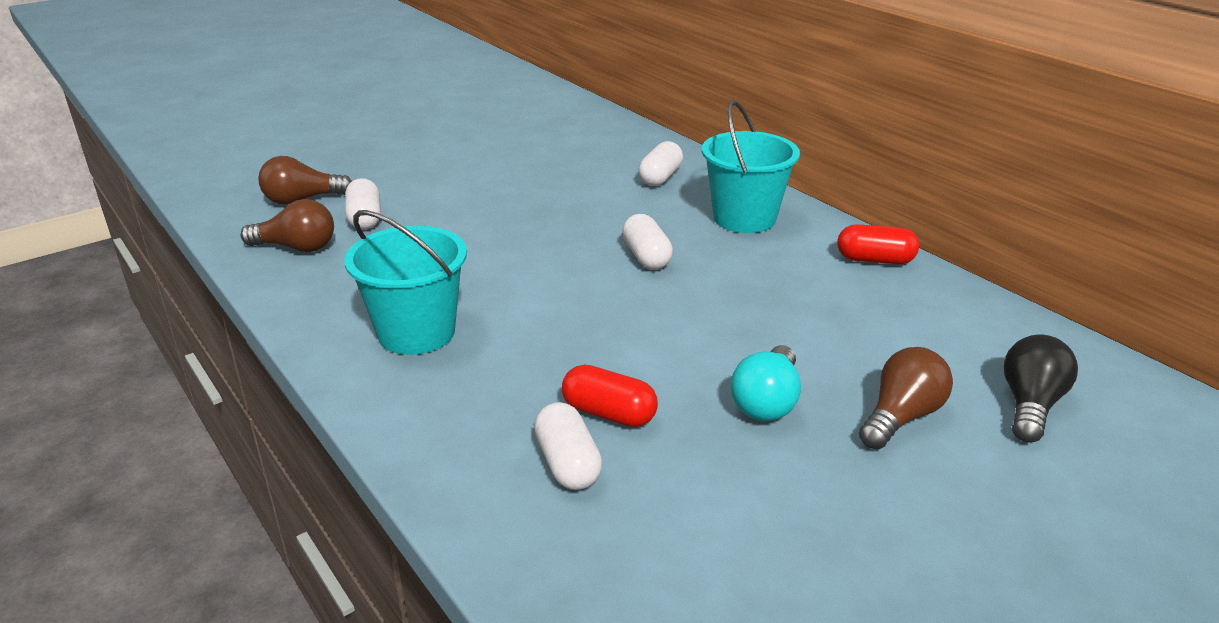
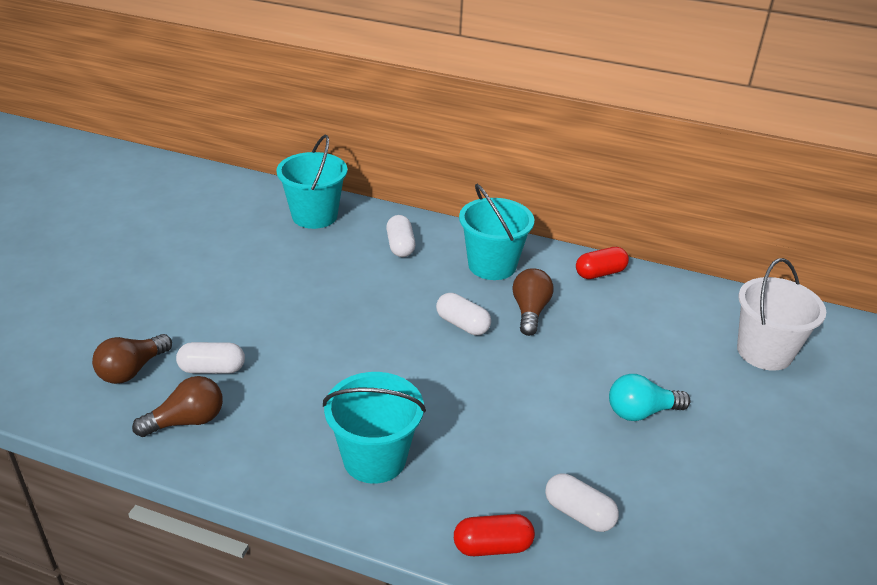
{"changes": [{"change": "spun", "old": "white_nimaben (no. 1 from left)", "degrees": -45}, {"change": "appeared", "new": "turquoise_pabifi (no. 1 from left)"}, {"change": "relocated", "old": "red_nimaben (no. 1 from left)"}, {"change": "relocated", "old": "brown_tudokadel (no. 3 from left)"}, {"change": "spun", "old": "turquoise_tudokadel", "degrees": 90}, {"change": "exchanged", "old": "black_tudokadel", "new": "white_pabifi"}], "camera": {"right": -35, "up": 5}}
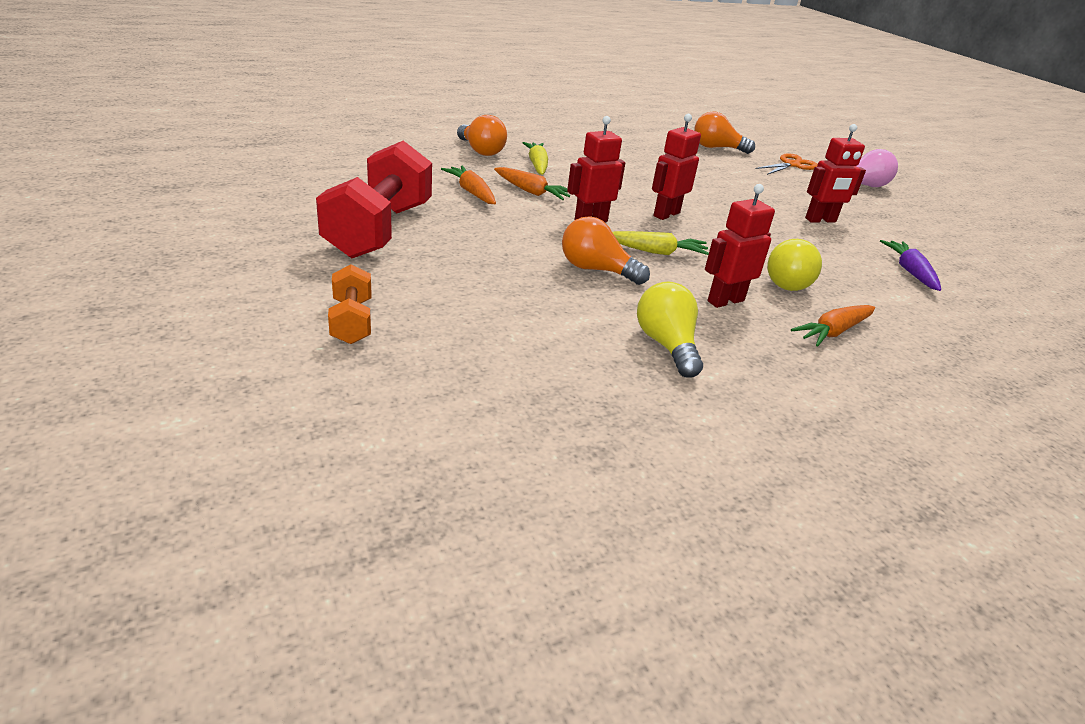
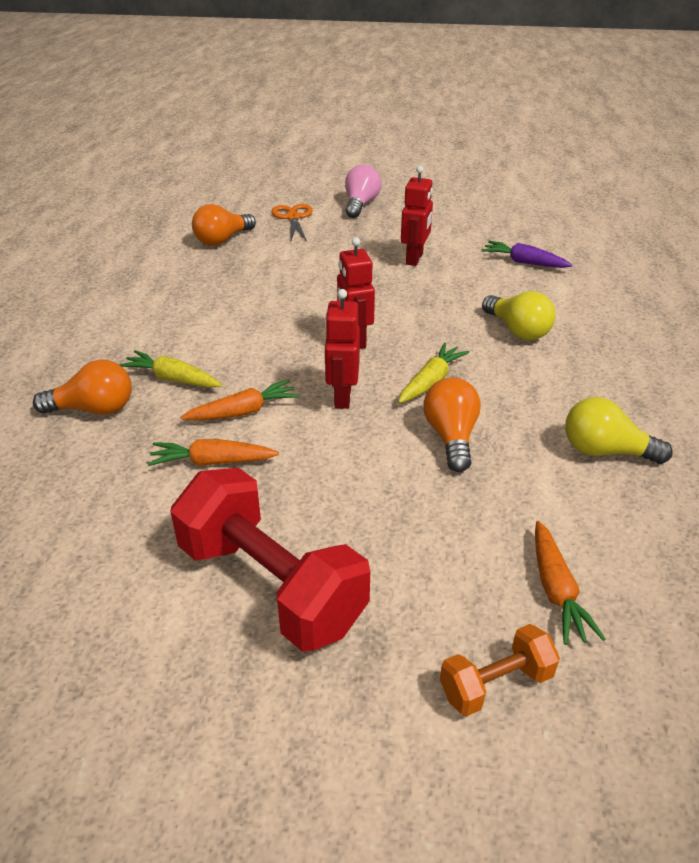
{"changes": [{"change": "spun", "old": "orange_tudokadel (no. 2 from left in the first image)", "degrees": 120}, {"change": "spun", "old": "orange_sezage", "degrees": -45}, {"change": "relocated", "old": "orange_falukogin (no. 3 from left)"}, {"change": "missing", "old": "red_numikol (no. 3 from left)"}], "camera": {"right": -55, "up": 5}}
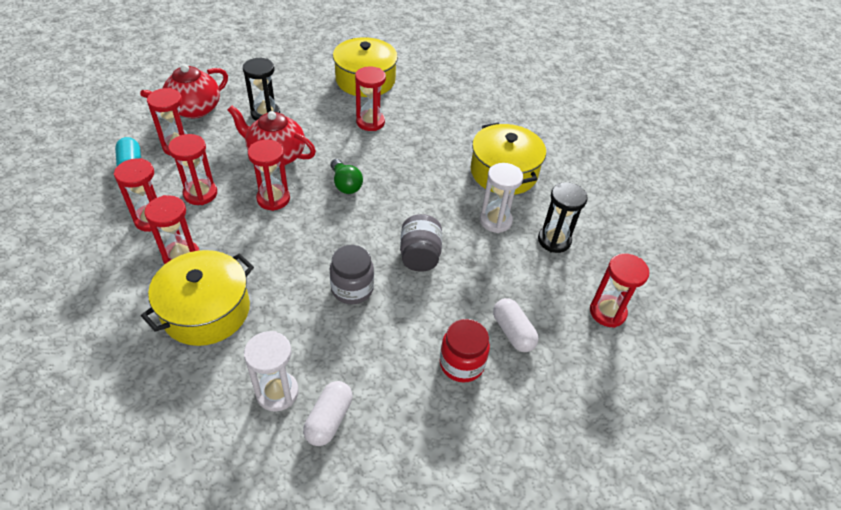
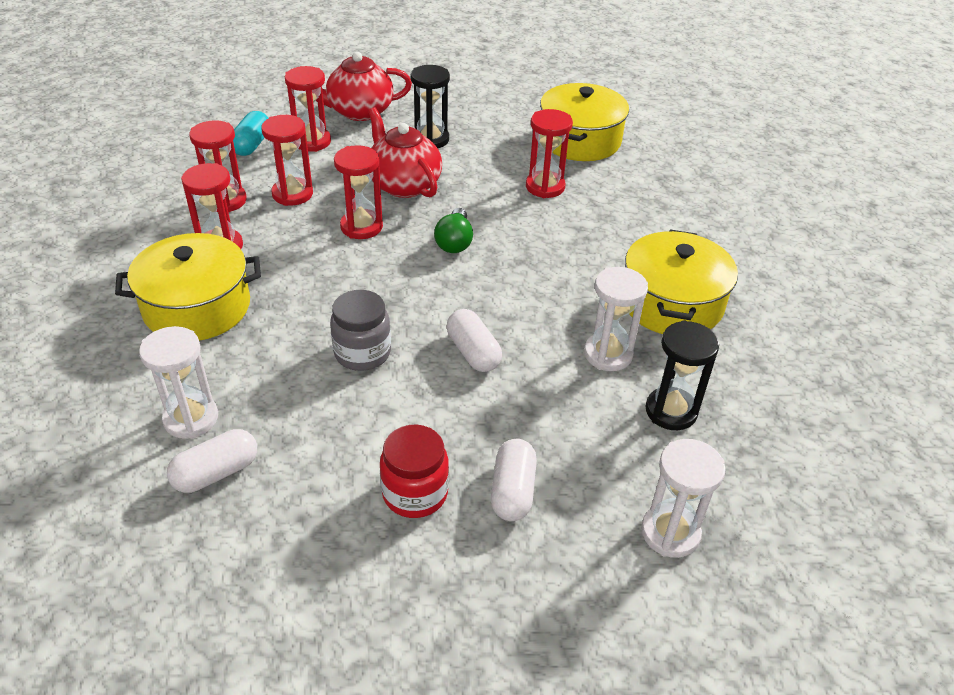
{"changes": [{"change": "exchanged", "old": "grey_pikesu (no. 2 from left)", "new": "white_nimaben (no. 2 from left)"}, {"change": "colour", "old": "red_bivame (no. 7 from left)", "new": "white_bivame (no. 3 from left)"}], "camera": {"right": 35, "up": -5}}
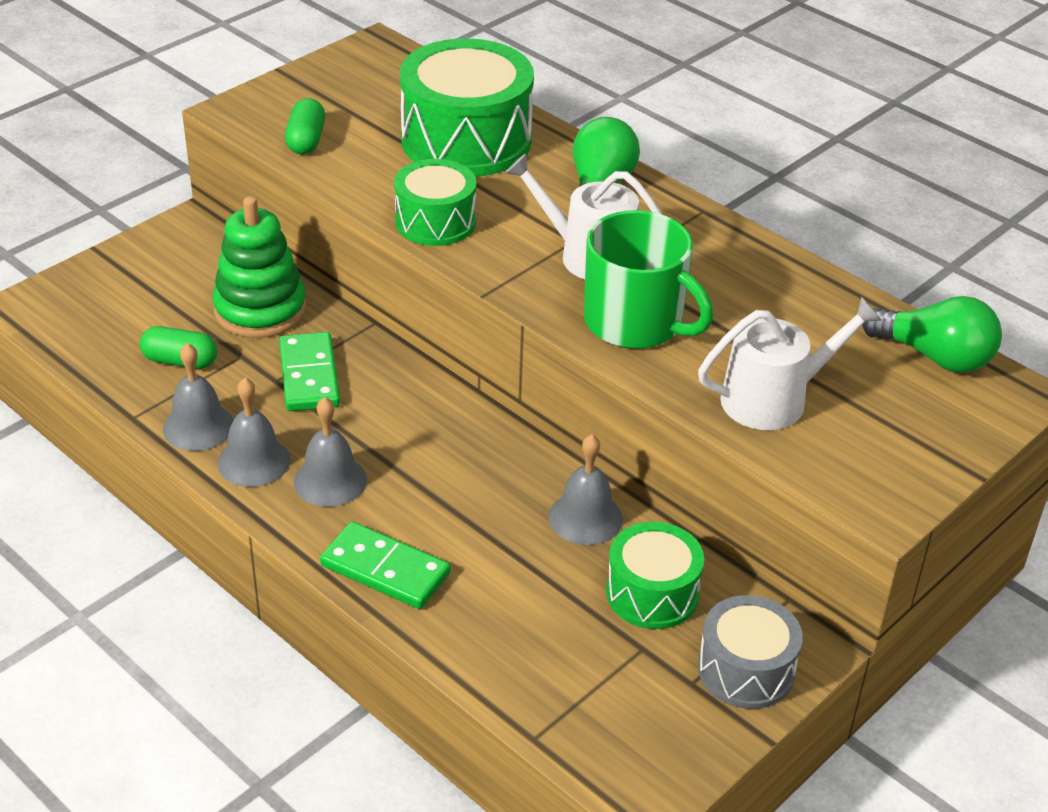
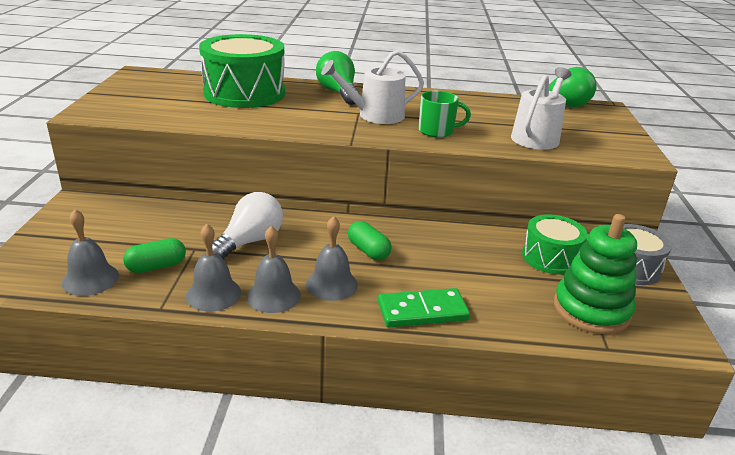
{"changes": [{"change": "relocated", "old": "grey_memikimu (no. 4 from left in the first image)", "new": "grey_memikimu (no. 1 from left)"}, {"change": "exchanged", "old": "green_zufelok (no. 1 from left)", "new": "white_tudokadel"}, {"change": "relocated", "old": "green_nimaben (no. 2 from left)"}, {"change": "size", "old": "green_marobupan", "factor": 0.6}, {"change": "relocated", "old": "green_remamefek"}, {"change": "missing", "old": "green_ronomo (no. 1 from left)"}], "camera": {"right": -40, "up": -10}}
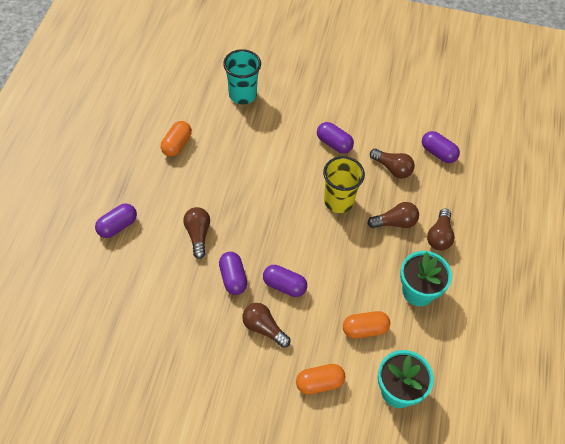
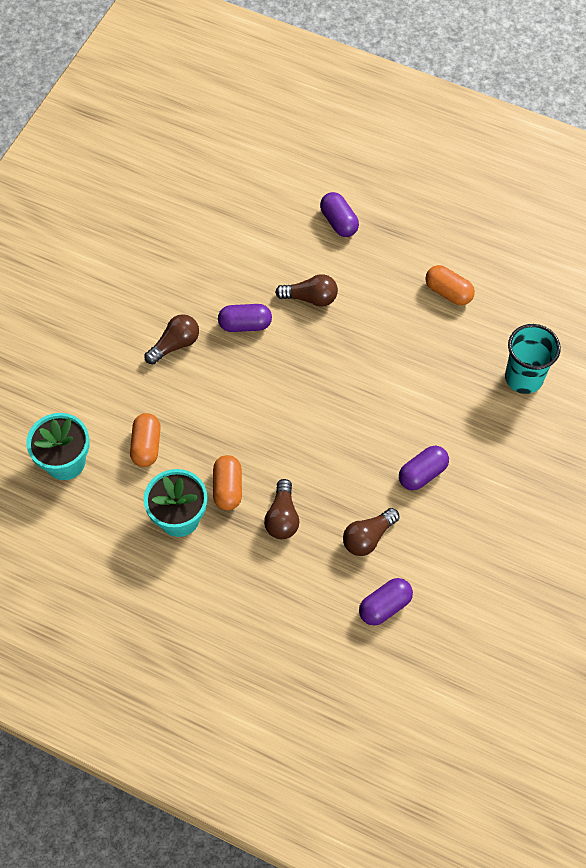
{"changes": [{"change": "relocated", "old": "orange_nimaben (no. 2 from left)"}, {"change": "missing", "old": "purple_nimaben (no. 3 from left)"}, {"change": "missing", "old": "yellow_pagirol"}, {"change": "missing", "old": "brown_tudokadel (no. 5 from left)"}], "camera": {"right": 105, "up": 5}}
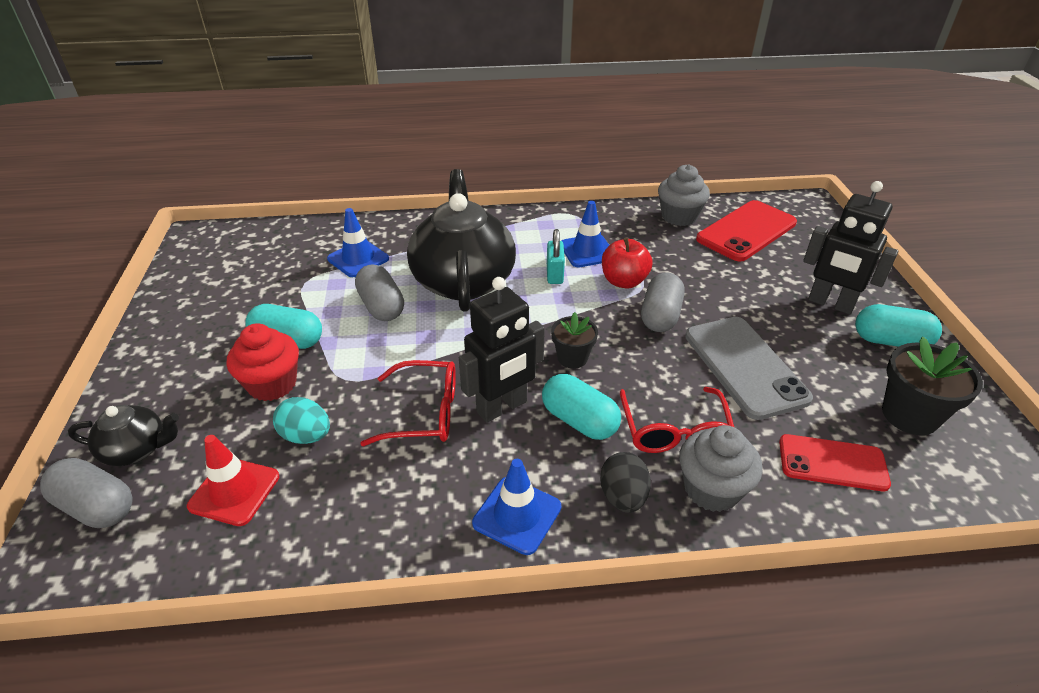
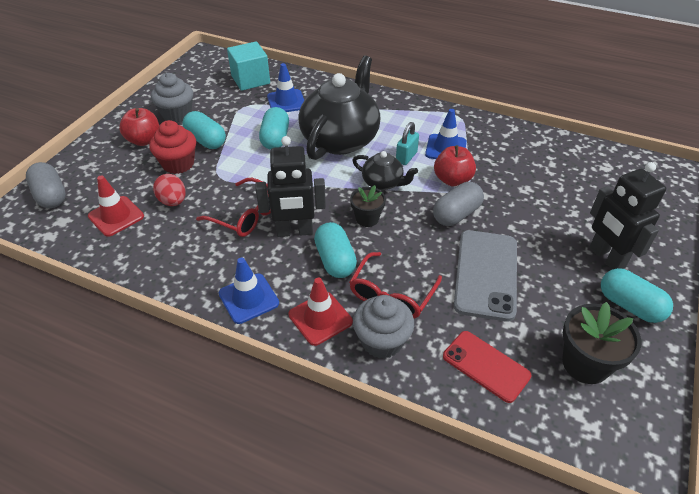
{"changes": [{"change": "appeared", "new": "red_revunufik (no. 1 from left)"}, {"change": "relocated", "old": "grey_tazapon (no. 1 from left)"}, {"change": "colour", "old": "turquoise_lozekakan", "new": "red_lozekakan"}, {"change": "appeared", "new": "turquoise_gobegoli"}, {"change": "colour", "old": "grey_nimaben (no. 2 from left)", "new": "turquoise_nimaben (no. 2 from left)"}, {"change": "exchanged", "old": "black_lozekakan", "new": "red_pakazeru (no. 2 from left)"}, {"change": "relocated", "old": "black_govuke (no. 1 from left in the first image)", "new": "black_govuke (no. 2 from left)"}, {"change": "missing", "old": "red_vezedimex (no. 1 from left)"}], "camera": {"right": 30, "up": 5}}
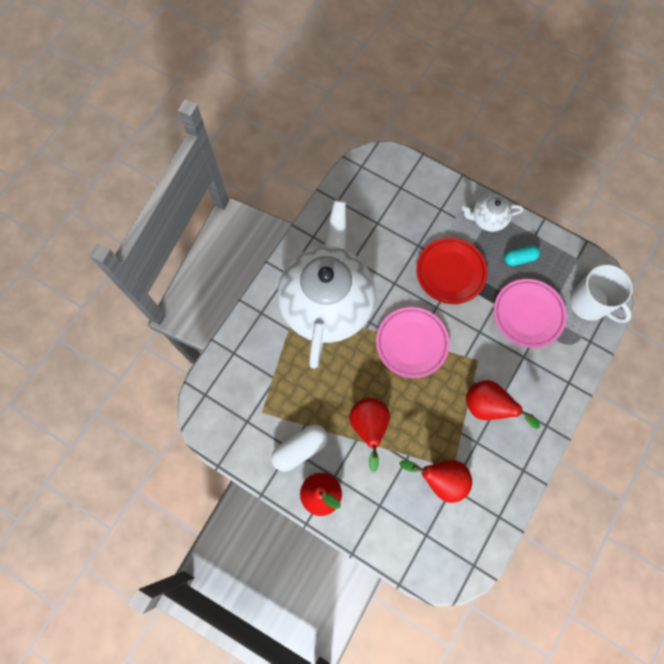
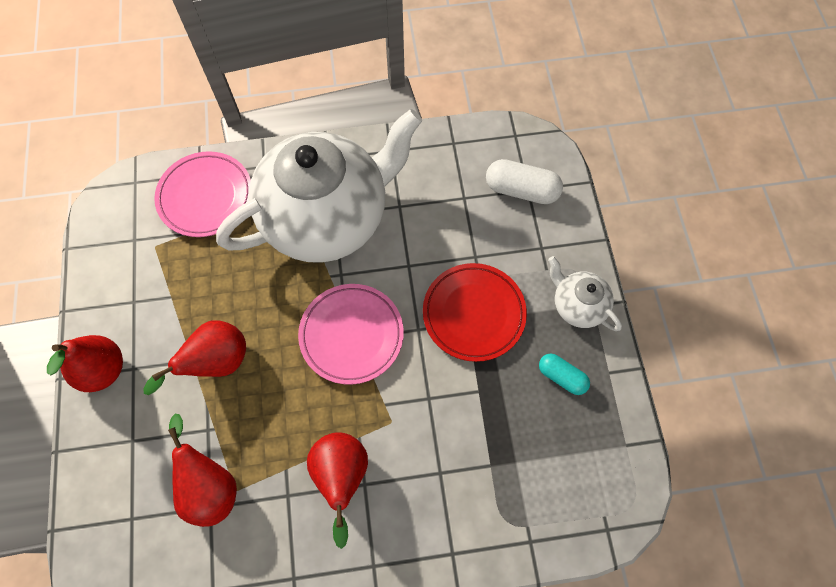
{"changes": [{"change": "relocated", "old": "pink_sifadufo (no. 2 from left in the first image)", "new": "pink_sifadufo (no. 1 from left)"}, {"change": "relocated", "old": "white_nimaben"}, {"change": "missing", "old": "white_marobupan"}], "camera": {"right": 50, "up": -5}}
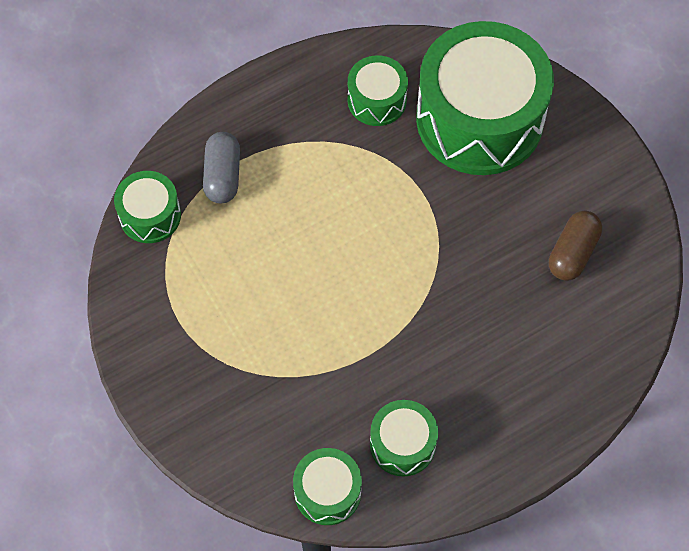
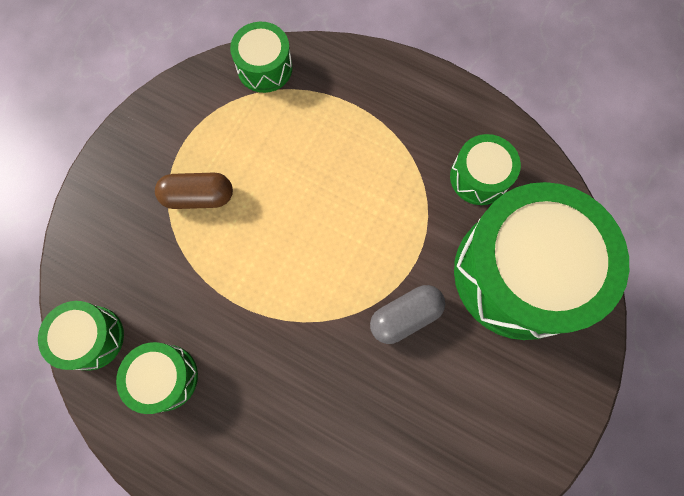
{"changes": [{"change": "relocated", "old": "brown_nimaben"}, {"change": "relocated", "old": "grey_nimaben"}], "camera": {"right": 60, "up": 10}}
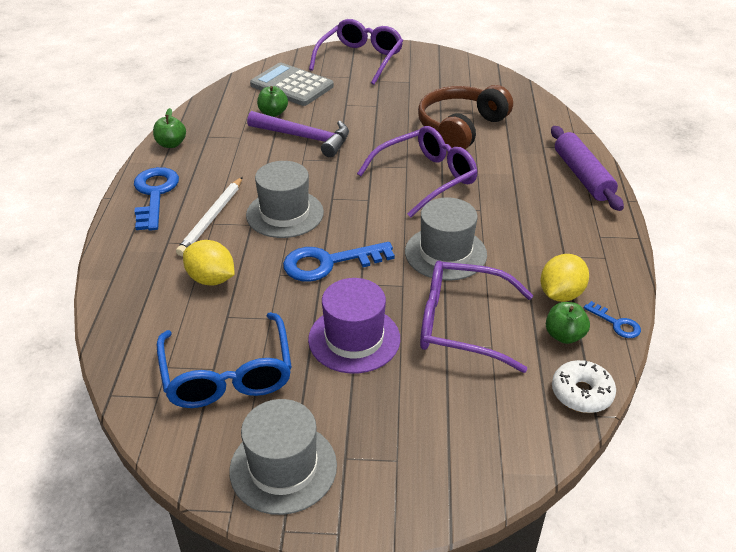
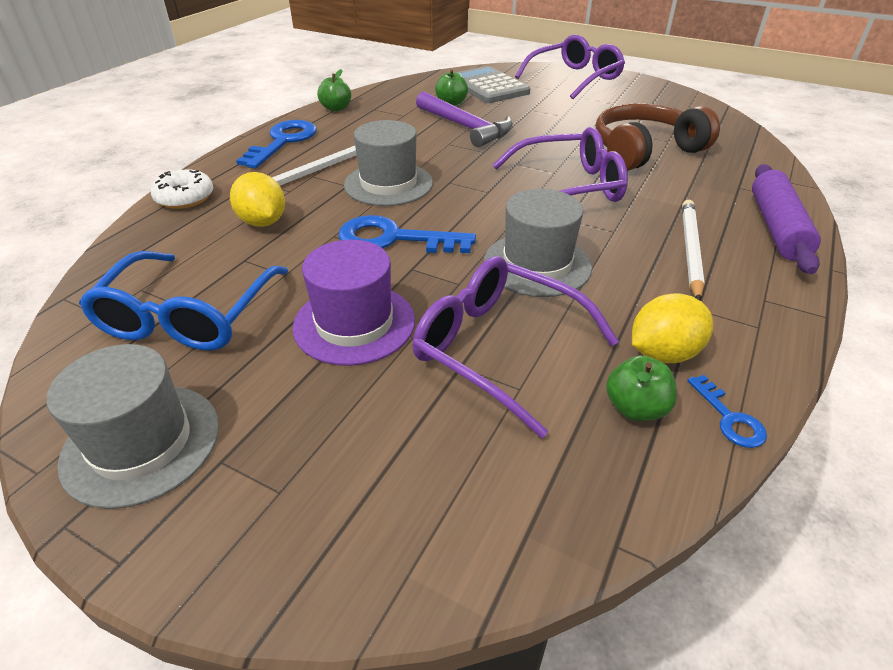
{"changes": [{"change": "relocated", "old": "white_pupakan"}, {"change": "appeared", "new": "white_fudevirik (no. 2 from left)"}], "camera": {"right": 25, "up": 0}}
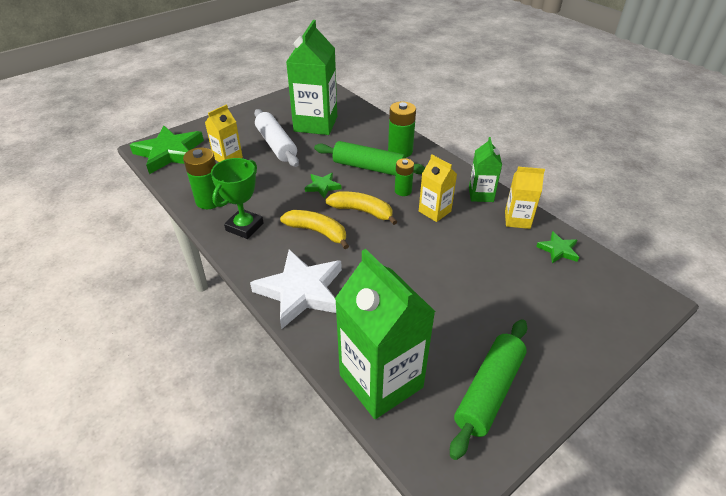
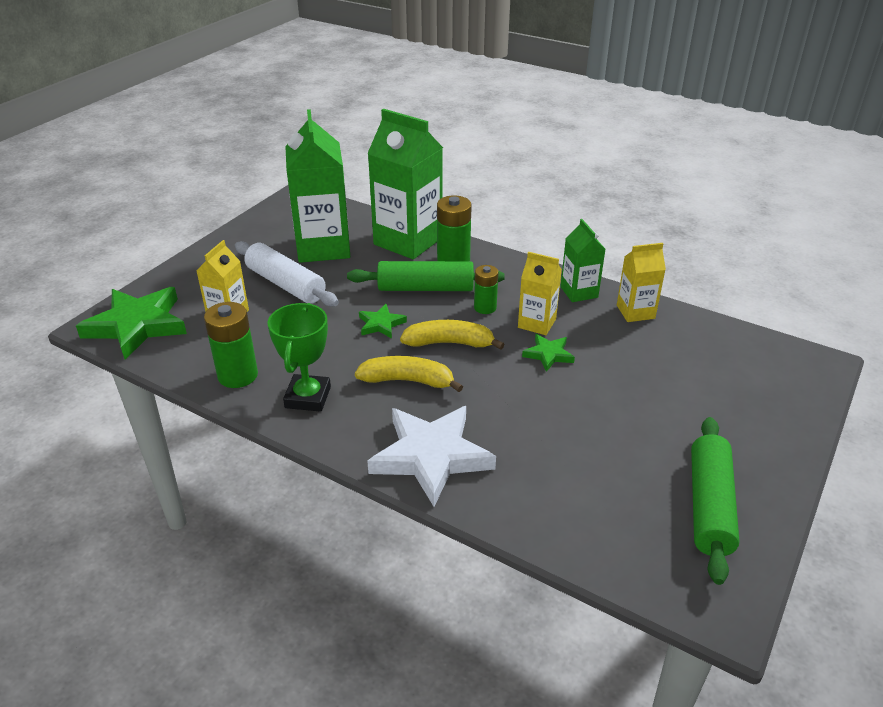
{"changes": [{"change": "relocated", "old": "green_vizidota (no. 2 from left)"}, {"change": "relocated", "old": "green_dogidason (no. 3 from left)"}], "camera": {"right": -20, "up": -5}}
